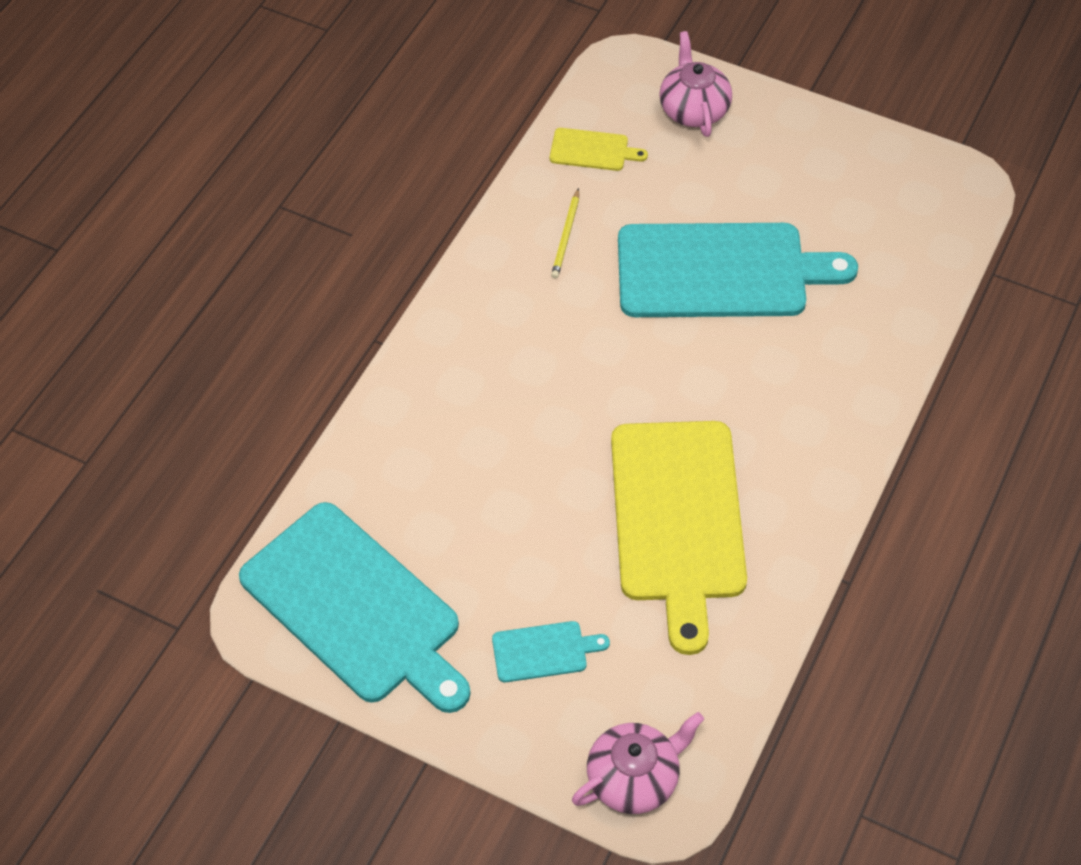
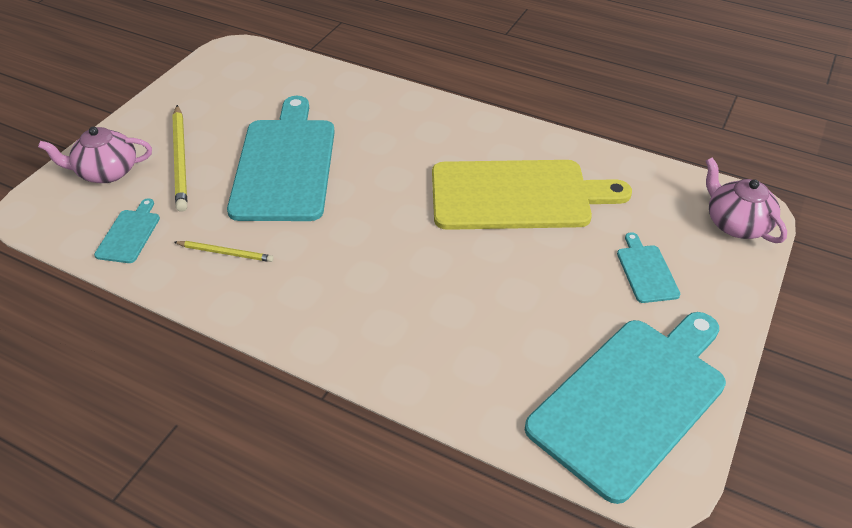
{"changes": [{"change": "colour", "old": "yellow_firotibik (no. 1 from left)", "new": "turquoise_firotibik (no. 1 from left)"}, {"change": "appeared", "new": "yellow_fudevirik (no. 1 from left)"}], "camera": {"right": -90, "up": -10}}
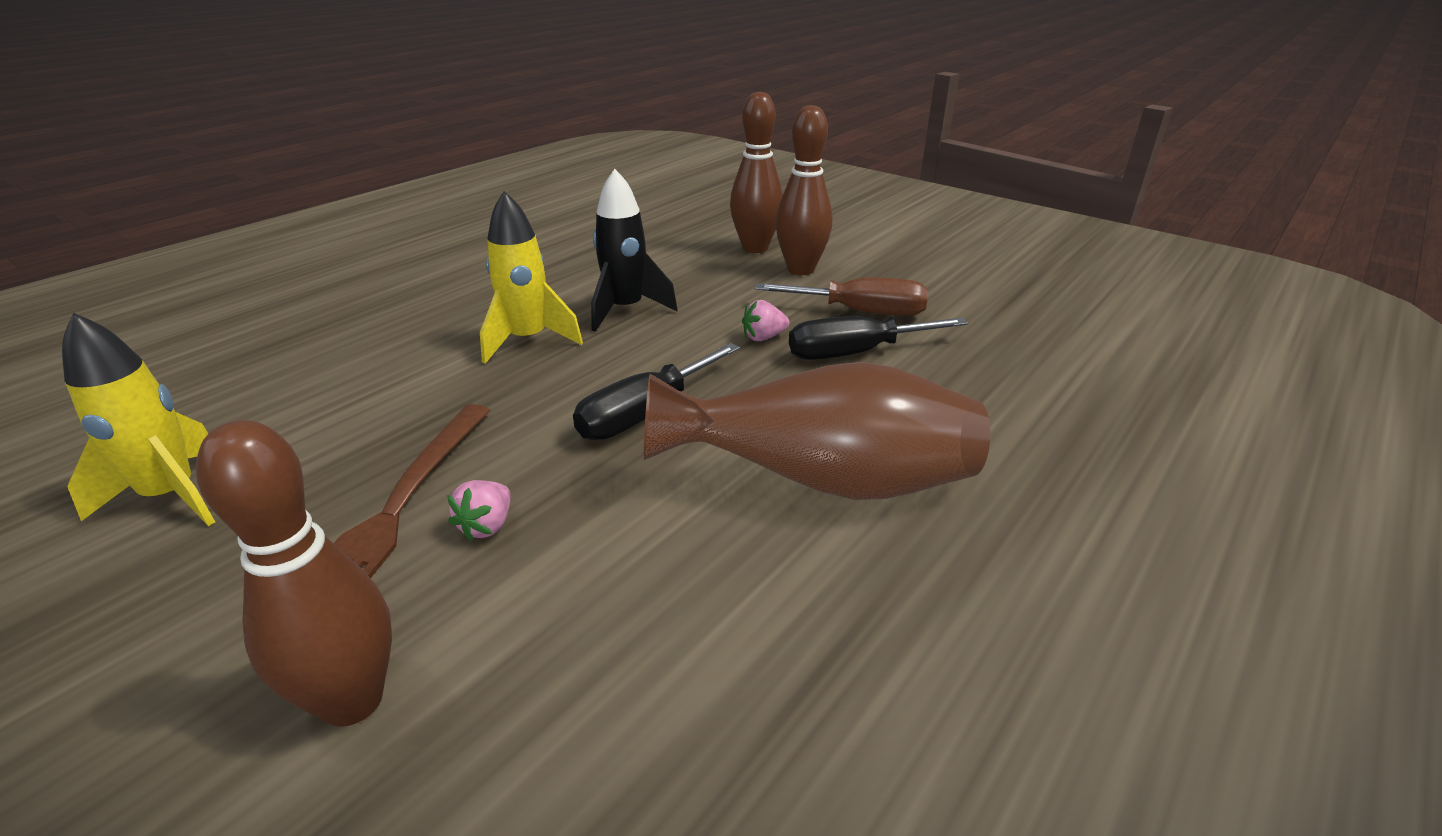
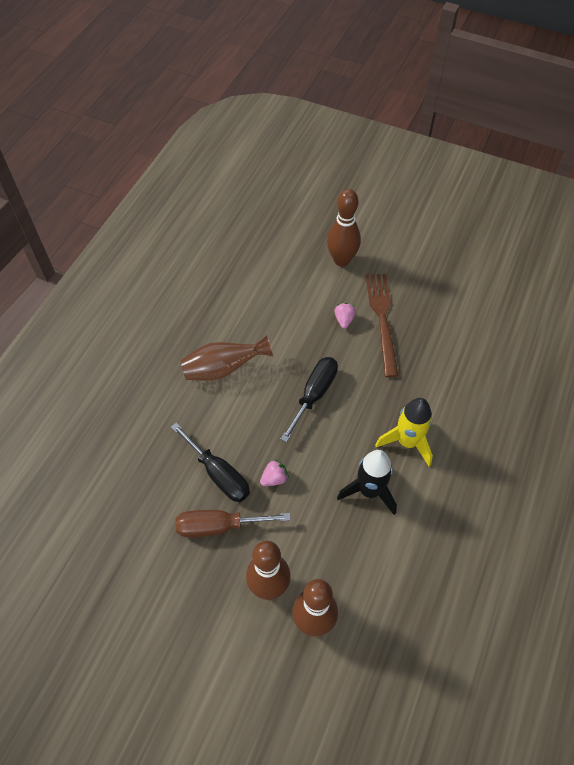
{"changes": [{"change": "spun", "old": "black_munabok (no. 2 from left in the first image)", "degrees": 75}, {"change": "size", "old": "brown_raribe", "factor": 0.67}, {"change": "missing", "old": "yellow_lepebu (no. 1 from left)"}], "camera": {"right": 165, "up": 25}}
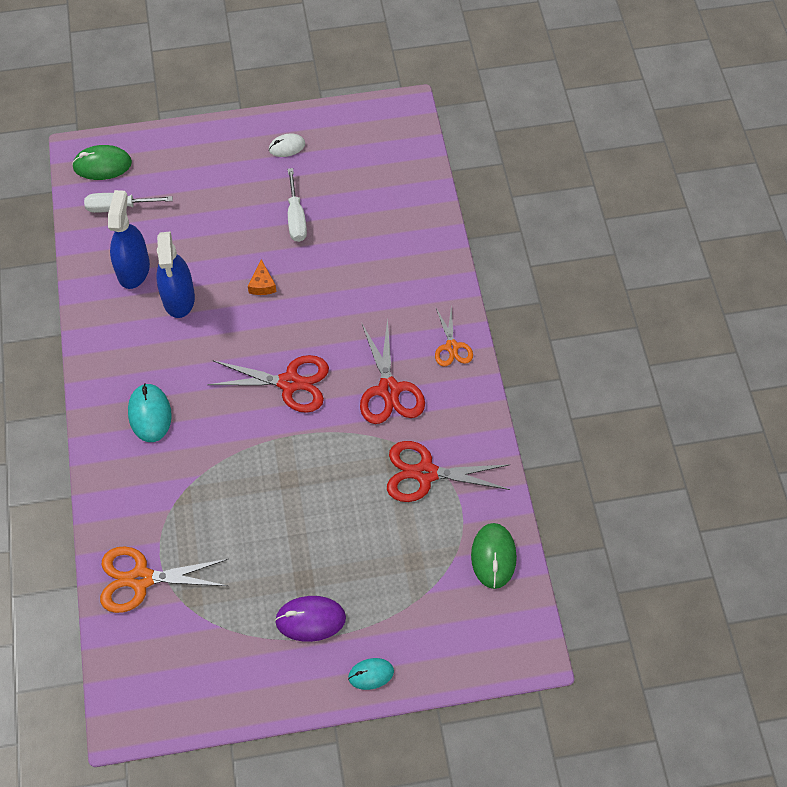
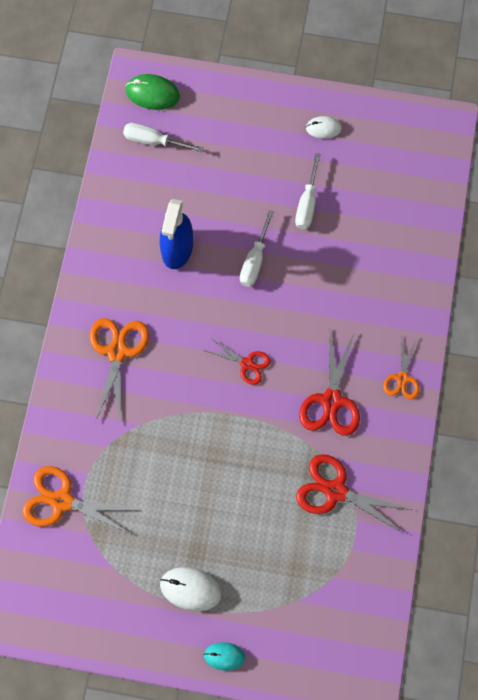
{"changes": [{"change": "exchanged", "old": "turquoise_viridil (no. 1 from left)", "new": "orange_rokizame (no. 2 from left)"}, {"change": "colour", "old": "purple_viridil", "new": "white_viridil (no. 1 from left)"}, {"change": "size", "old": "red_rokizame (no. 1 from left)", "factor": 0.6}, {"change": "exchanged", "old": "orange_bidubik", "new": "white_munabok (no. 2 from left)"}, {"change": "missing", "old": "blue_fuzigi (no. 1 from left)"}, {"change": "missing", "old": "green_viridil (no. 2 from left)"}], "camera": {"right": 20, "up": 10}}
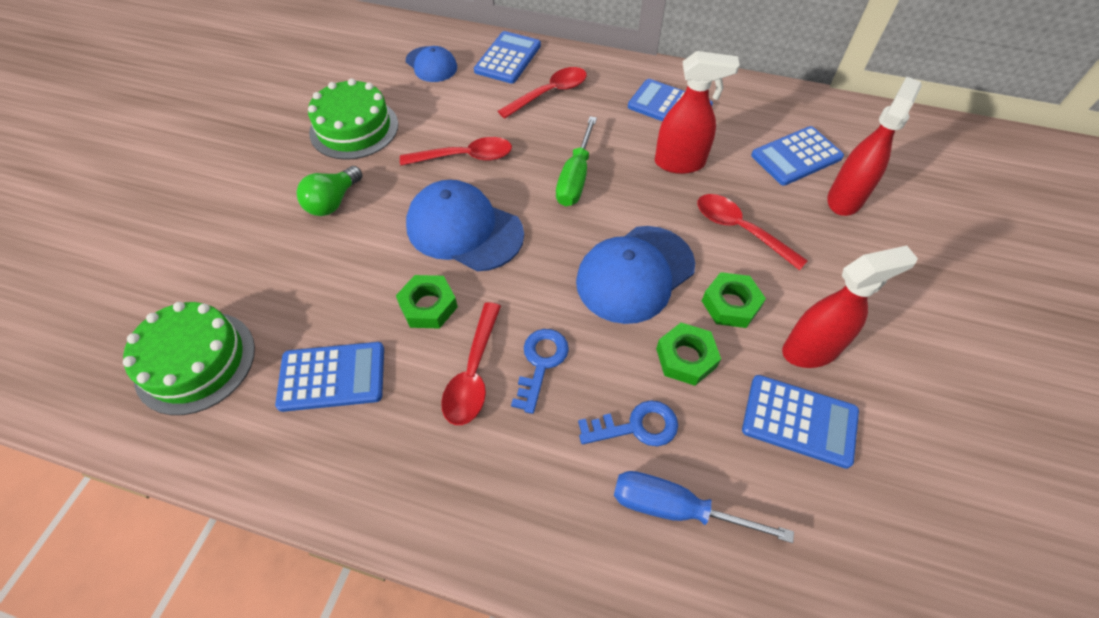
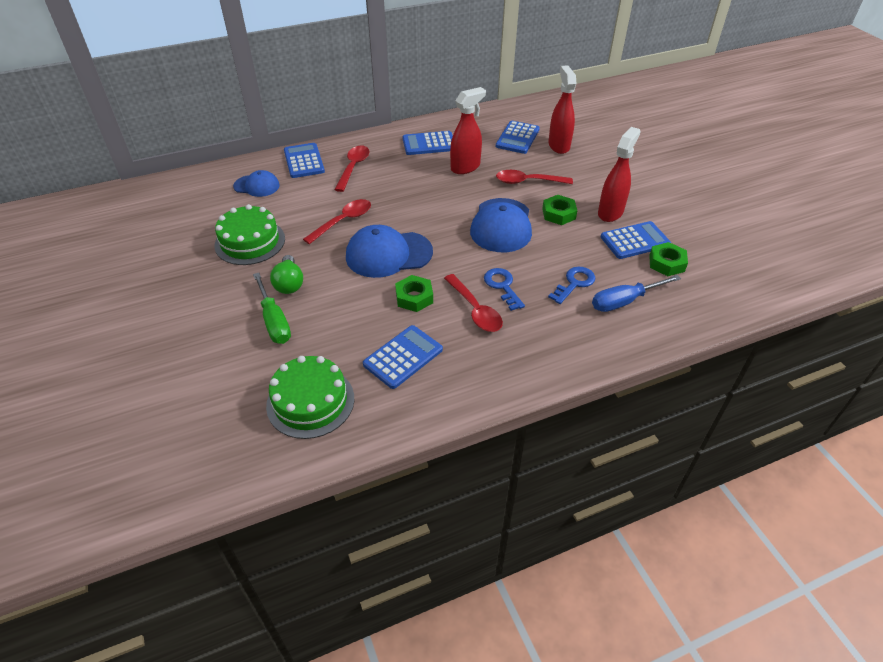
{"changes": [{"change": "relocated", "old": "green_munabok"}, {"change": "relocated", "old": "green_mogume (no. 2 from left in the first image)", "new": "green_mogume (no. 3 from left)"}], "camera": {"right": -40, "up": -10}}
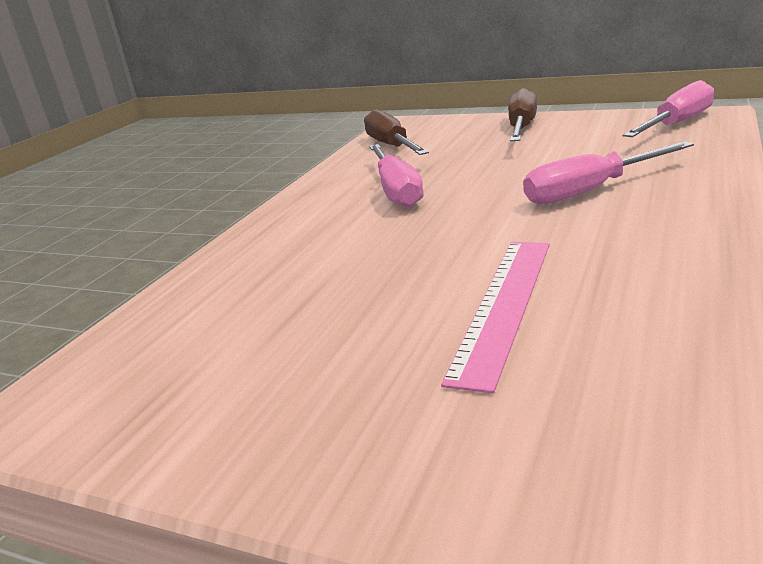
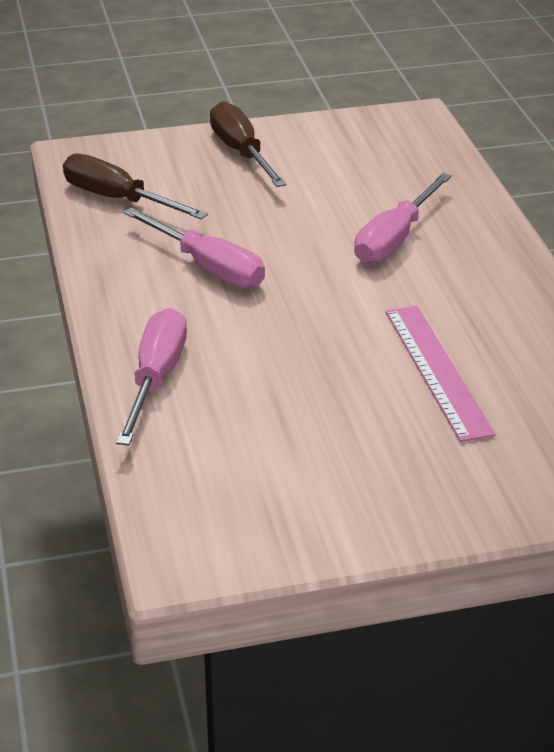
{"changes": [{"change": "relocated", "old": "pink_munabok (no. 3 from left in the first image)", "new": "pink_munabok (no. 1 from left)"}], "camera": {"right": -40, "up": 10}}
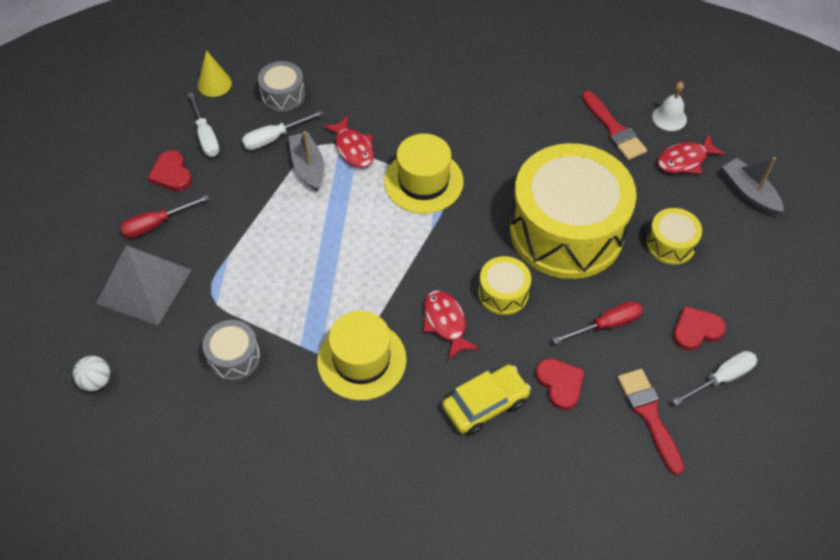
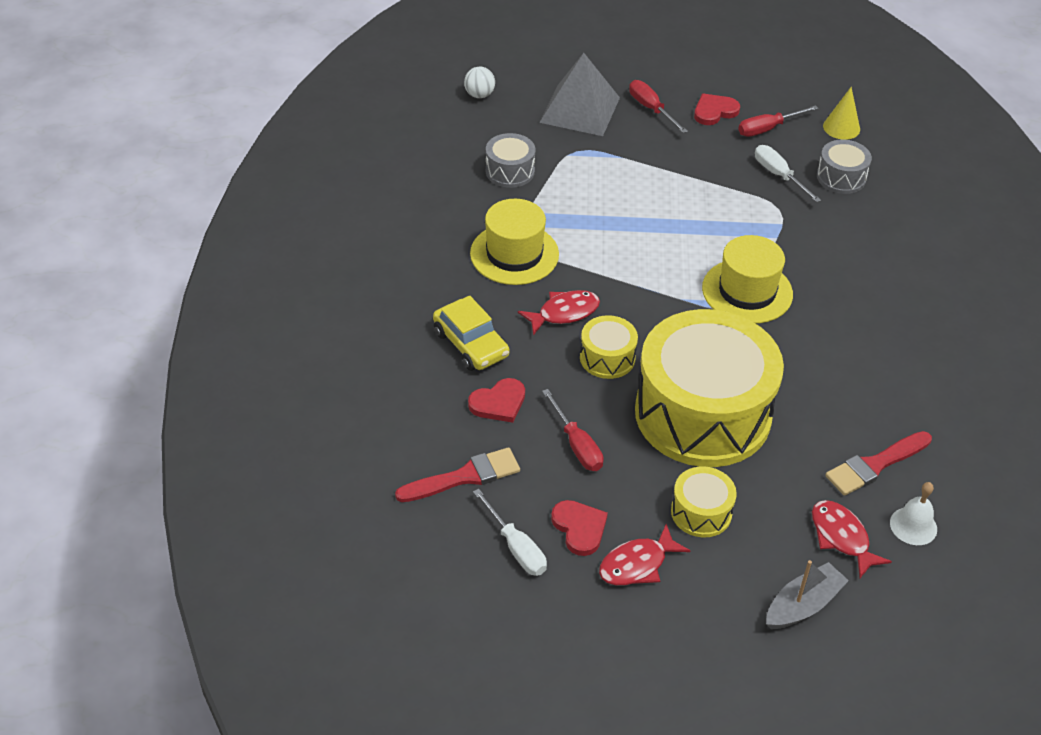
{"changes": [{"change": "relocated", "old": "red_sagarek (no. 1 from left in the first image)", "new": "red_sagarek (no. 2 from left)"}, {"change": "colour", "old": "white_munabok (no. 1 from left)", "new": "red_munabok (no. 3 from left)"}, {"change": "missing", "old": "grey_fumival (no. 1 from left)"}], "camera": {"right": 85, "up": -10}}
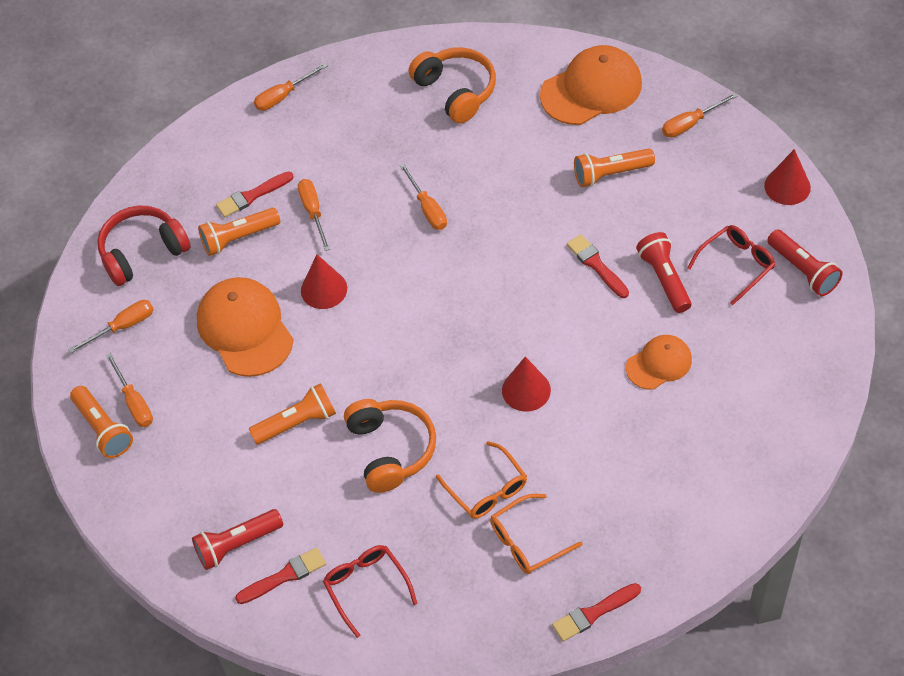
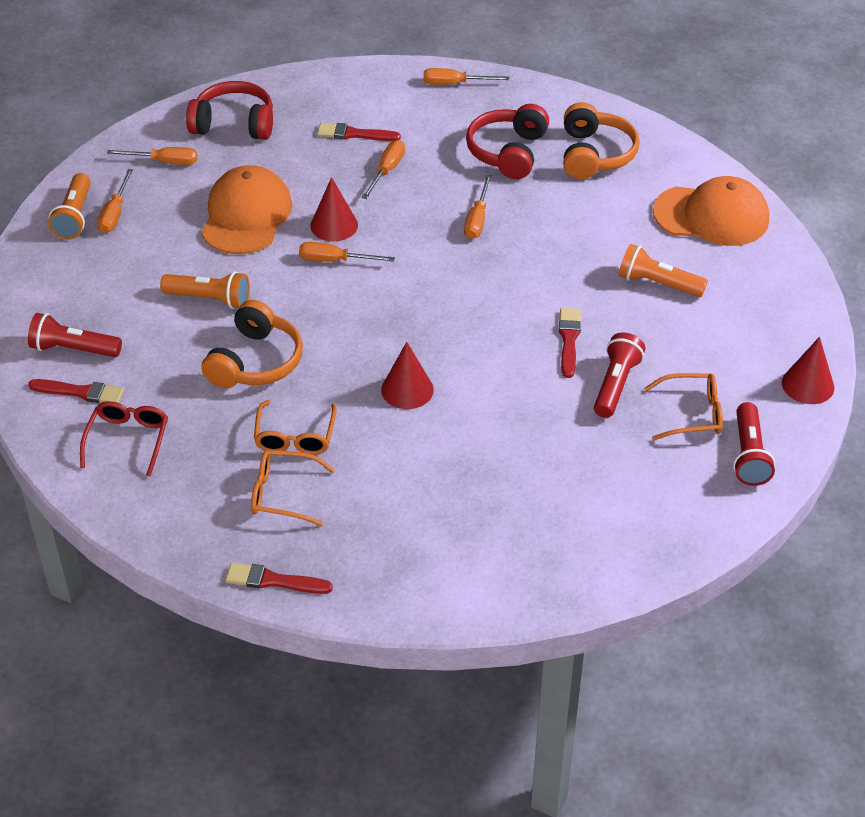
{"changes": [{"change": "relocated", "old": "orange_munabok (no. 6 from left in the first image)", "new": "orange_munabok (no. 3 from left)"}, {"change": "appeared", "new": "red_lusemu (no. 2 from left)"}, {"change": "colour", "old": "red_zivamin (no. 2 from left)", "new": "orange_zivamin (no. 3 from left)"}, {"change": "missing", "old": "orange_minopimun (no. 2 from left)"}, {"change": "missing", "old": "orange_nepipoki (no. 3 from left)"}], "camera": {"right": 35, "up": -10}}
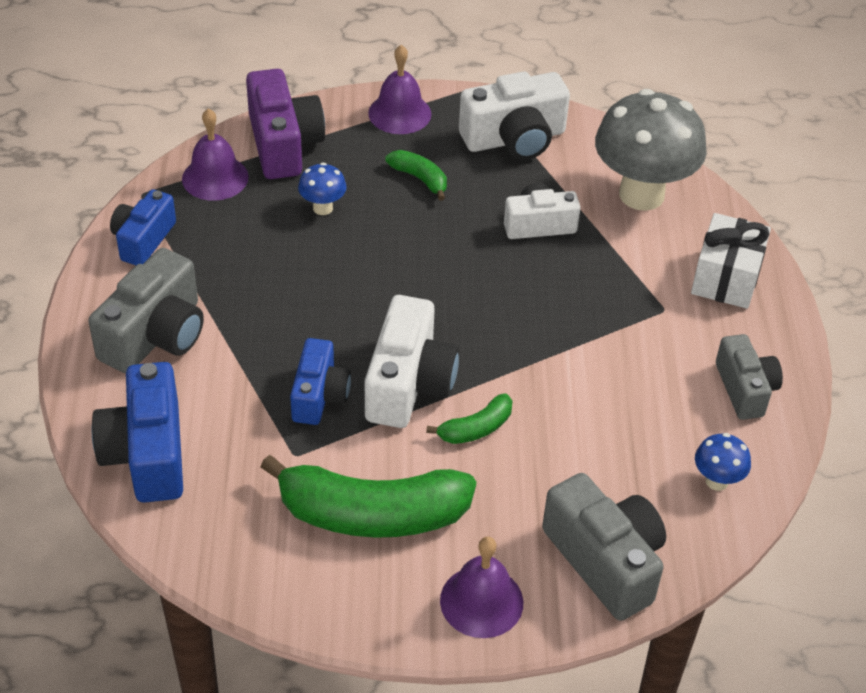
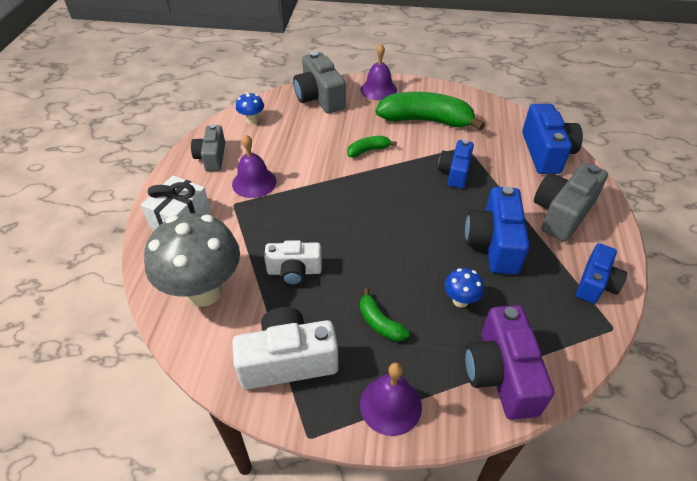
{"changes": [{"change": "relocated", "old": "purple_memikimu (no. 1 from left)"}, {"change": "appeared", "new": "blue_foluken (no. 2 from left)"}, {"change": "missing", "old": "white_foluken (no. 1 from left)"}], "camera": {"right": -170, "up": 0}}
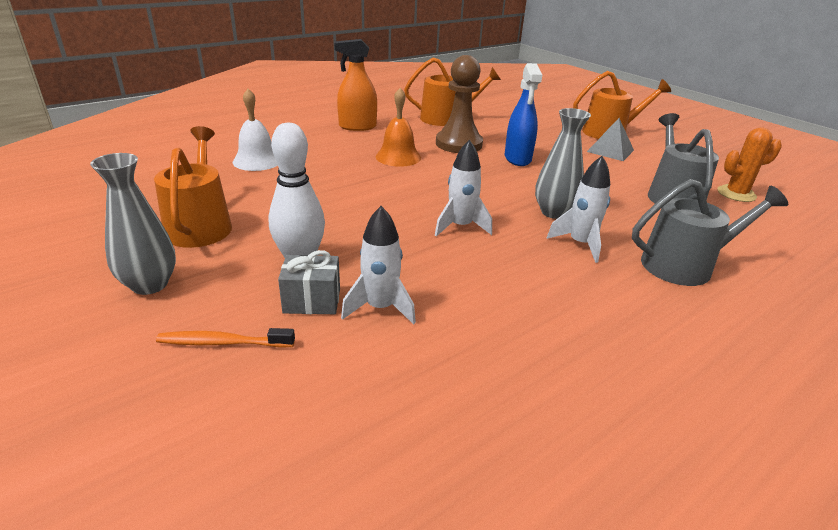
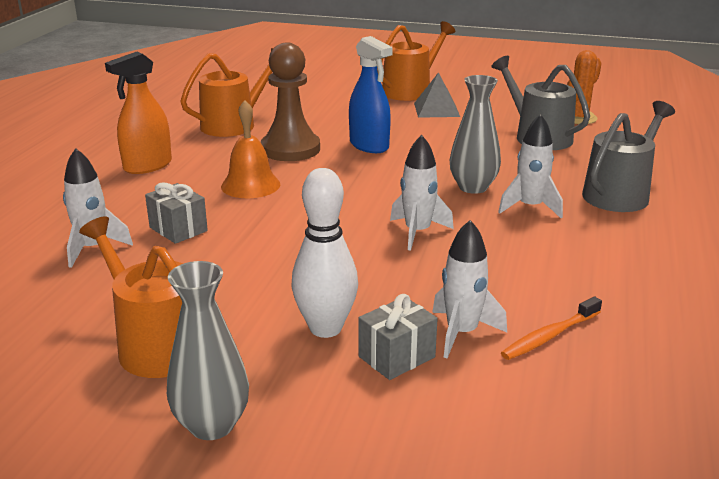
{"changes": [{"change": "exchanged", "old": "white_memikimu", "new": "white_lepebu (no. 1 from left)"}, {"change": "appeared", "new": "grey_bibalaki (no. 1 from left)"}, {"change": "relocated", "old": "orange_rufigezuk"}], "camera": {"right": -35, "up": -5}}
